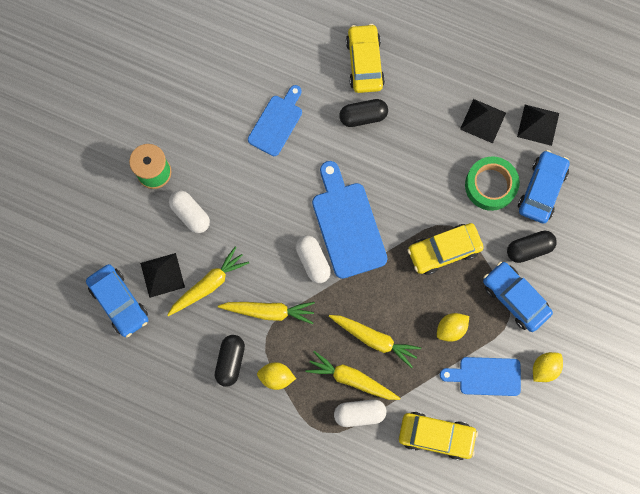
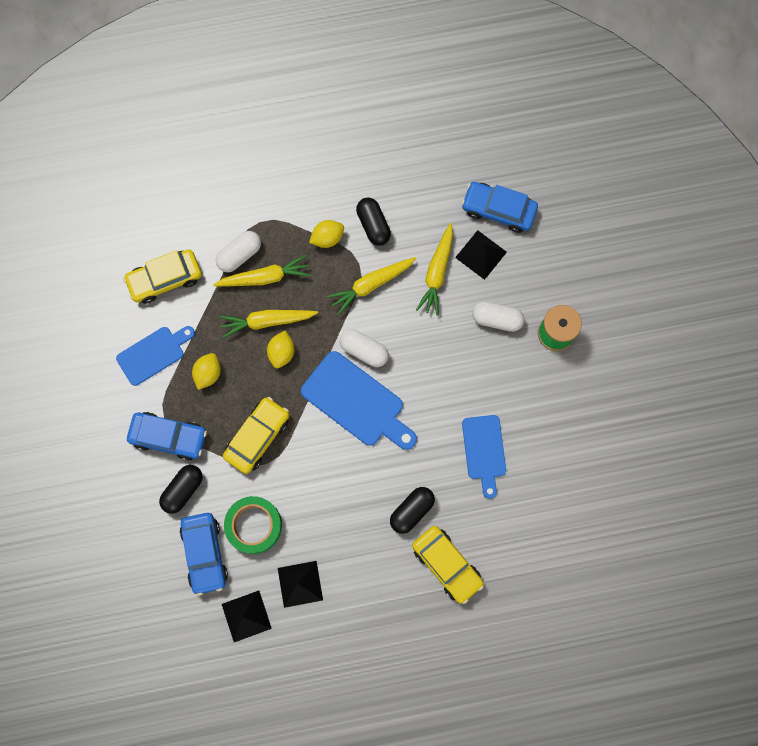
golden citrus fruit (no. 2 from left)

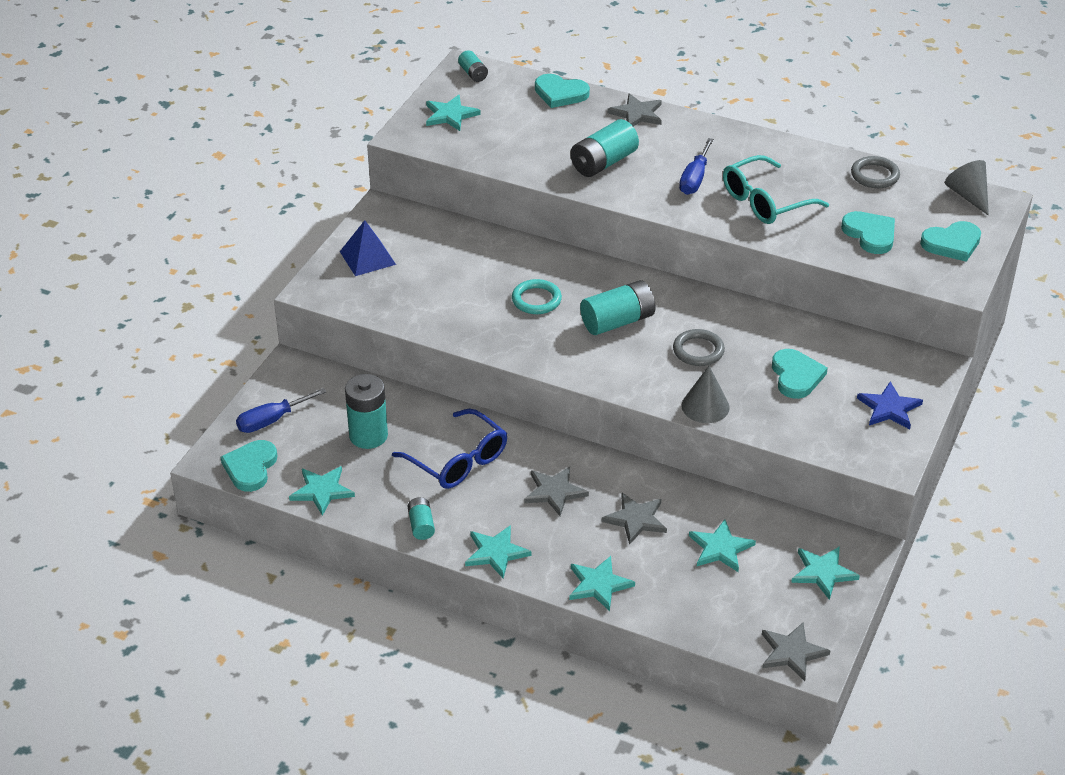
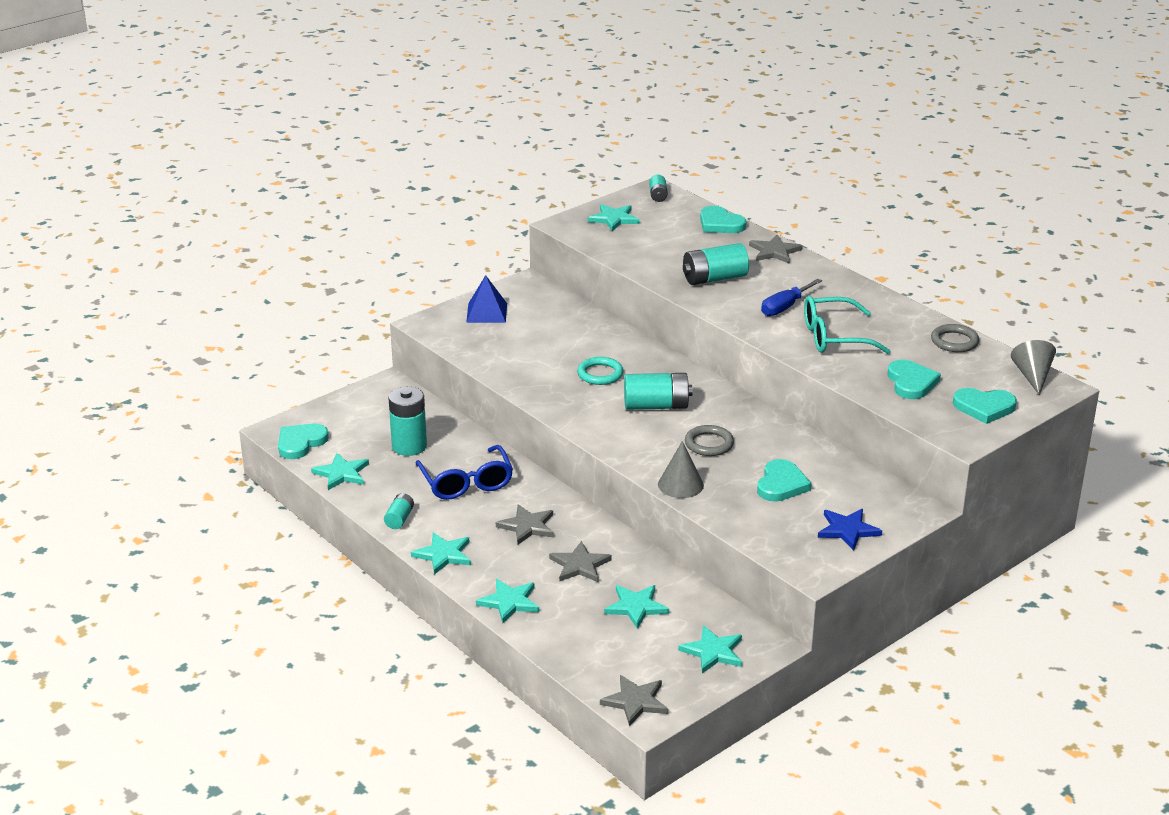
royal blue flat screwdriver (no. 1 from left in the first image)

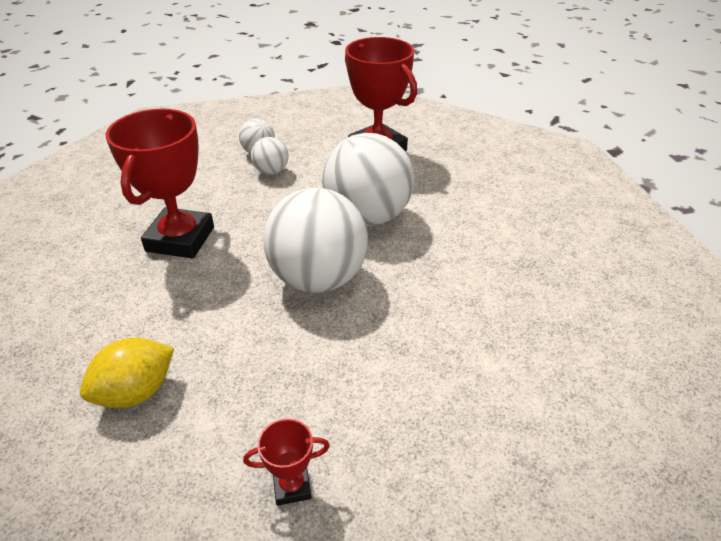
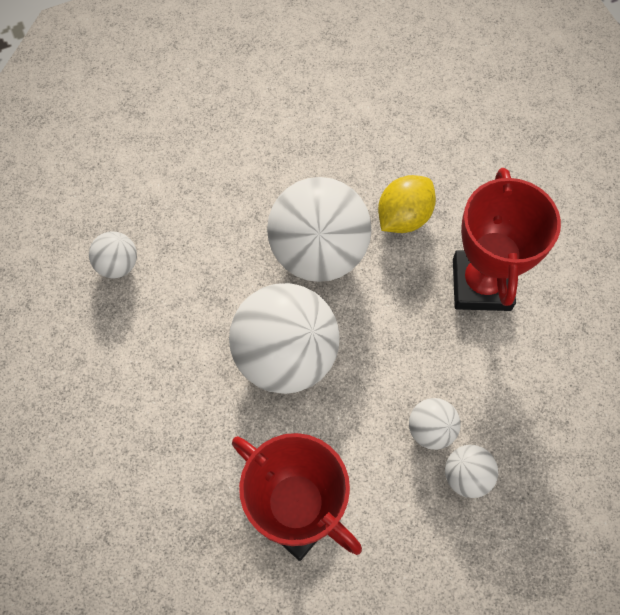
white ball (no. 1 from left)
golden citrus fruit
red award cup (no. 2 from left in the first image)

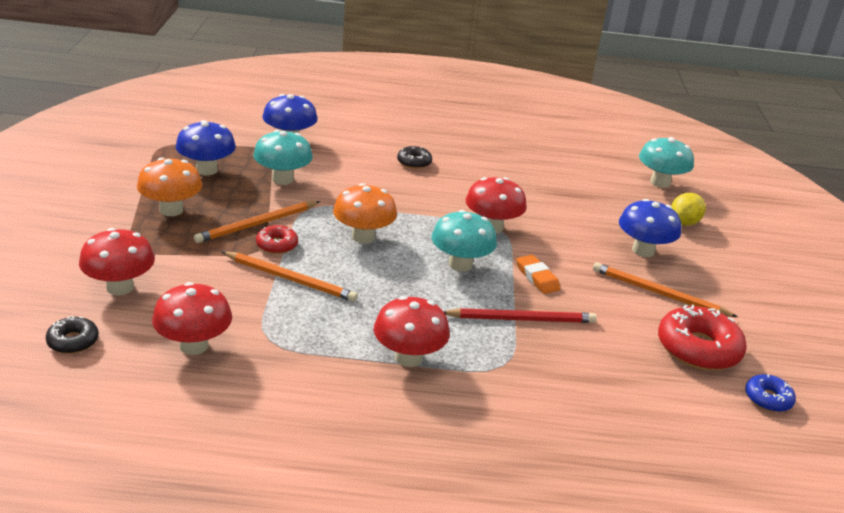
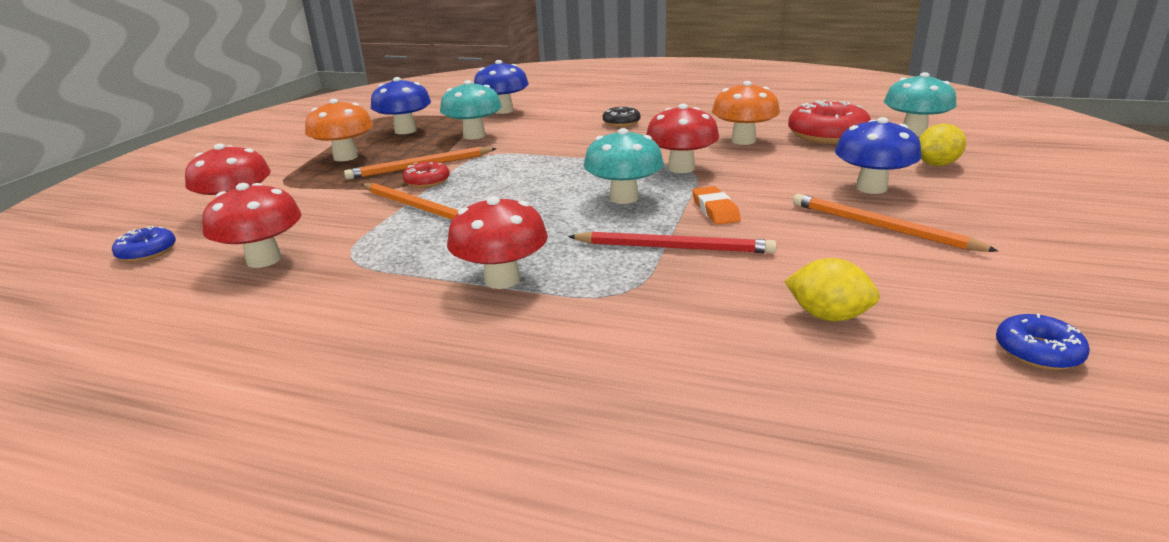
royal blue glazed donut (no. 1 from left)
orange fungus (no. 2 from left)
golden citrus fruit (no. 1 from left)
red glazed donut (no. 2 from left)

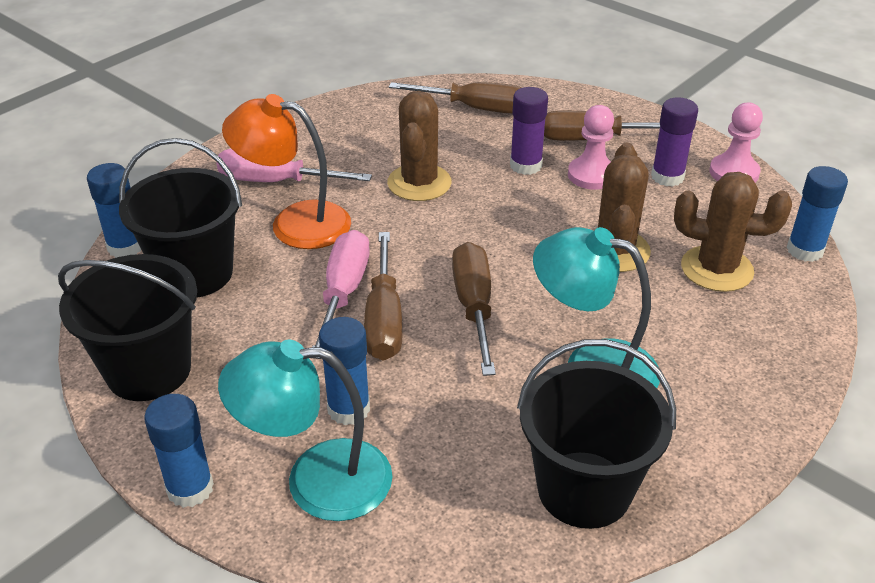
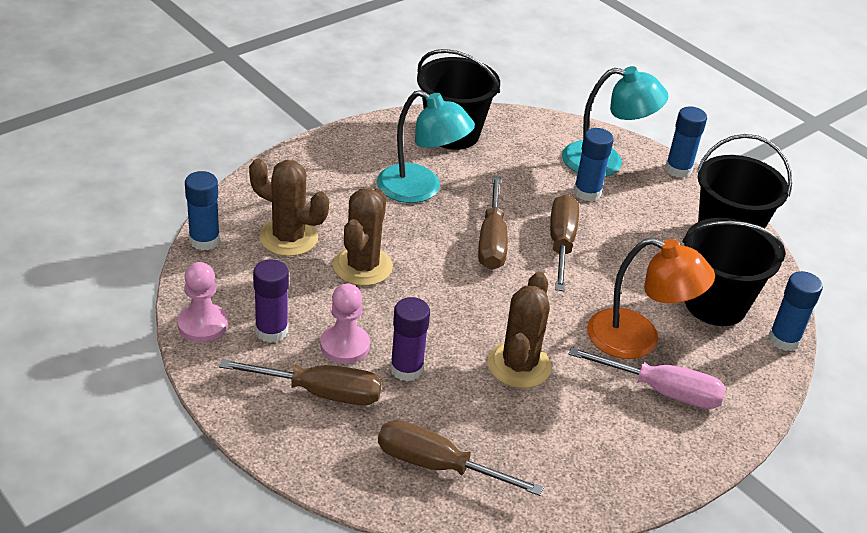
rosy flat screwdriver (no. 2 from left in the first image)

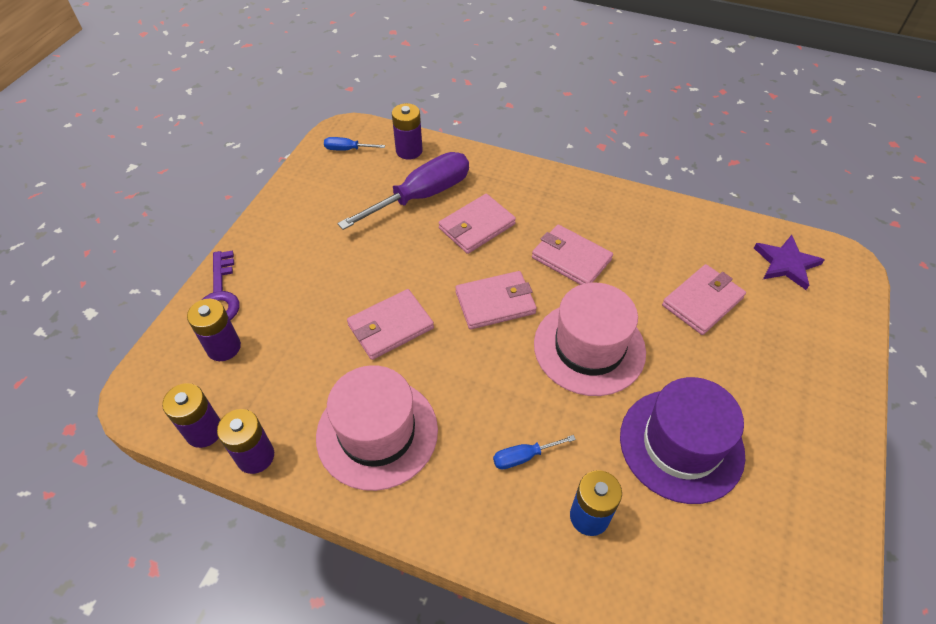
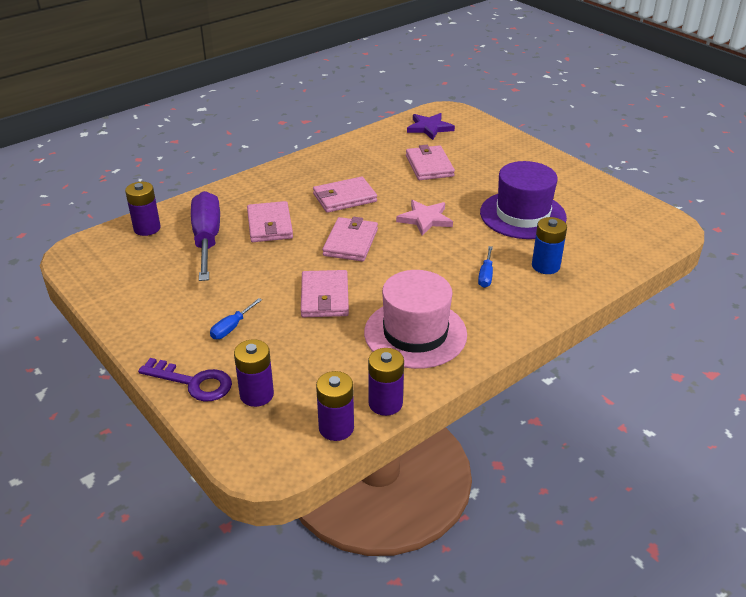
royal blue flat screwdriver (no. 1 from left)
rosy star shape

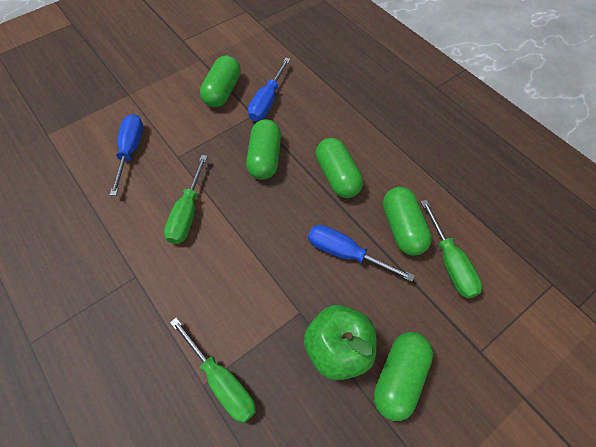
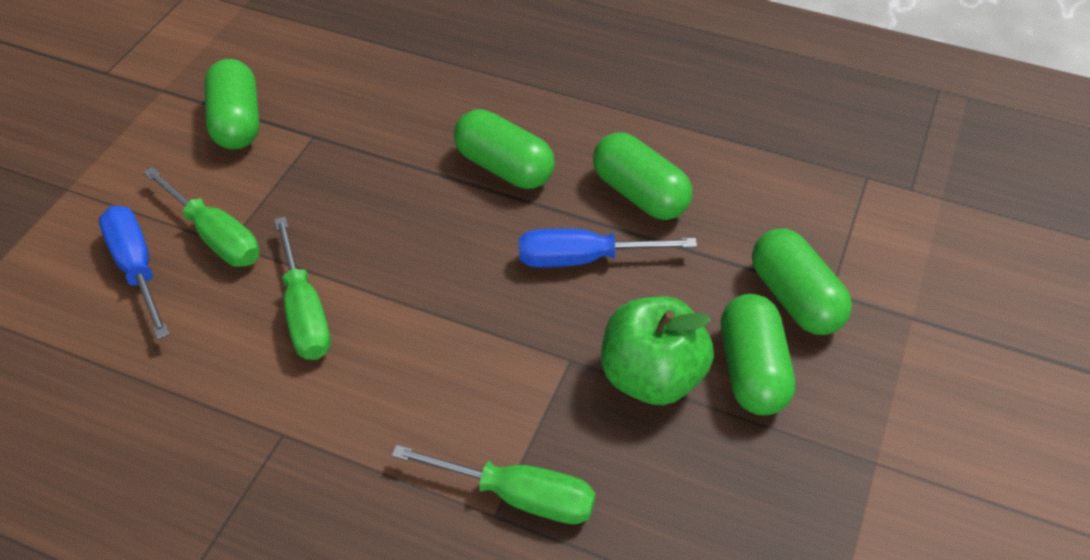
emerald flat screwdriver (no. 1 from left)
emerald pill (no. 5 from left)
royal blue flat screwdriver (no. 2 from left in the first image)

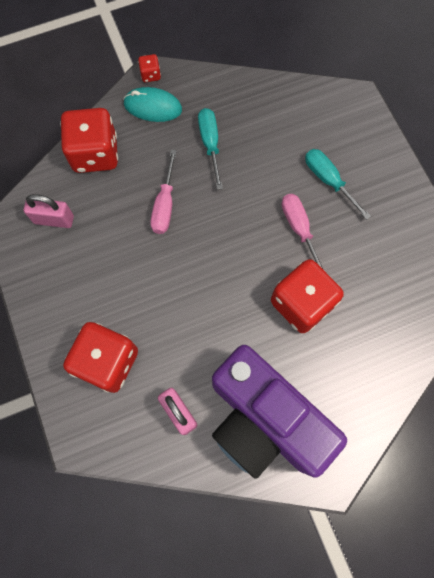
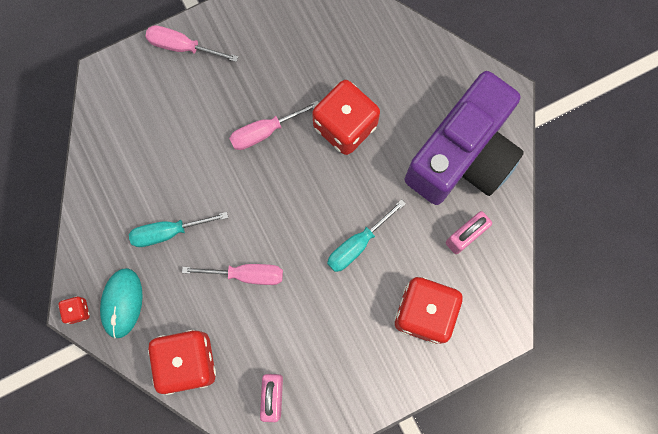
rosy flat screwdriver (no. 1 from left)
teal flat screwdriver (no. 2 from left)

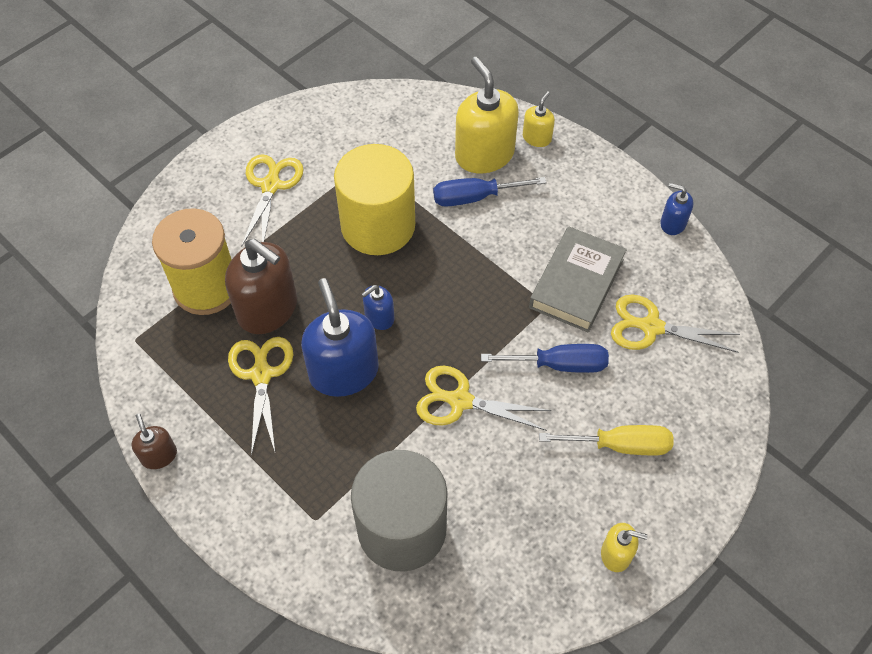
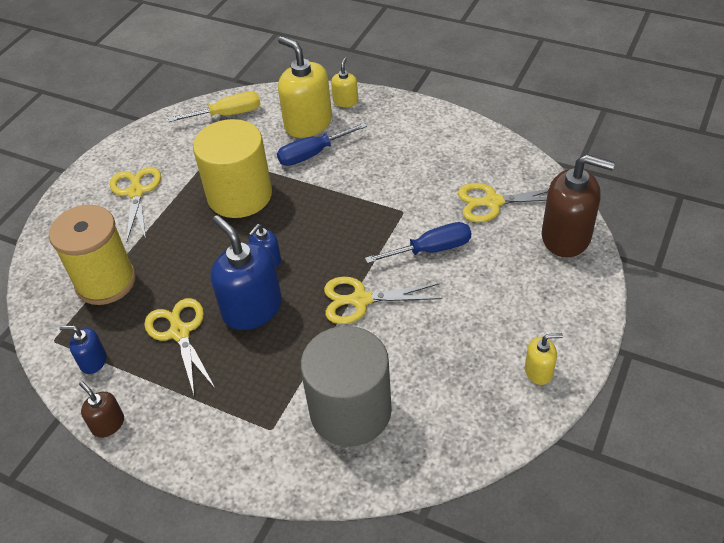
royal blue pump bottle (no. 1 from left)
golden flat screwdriver
brown pump bottle (no. 2 from left)
ash-grey hardcover

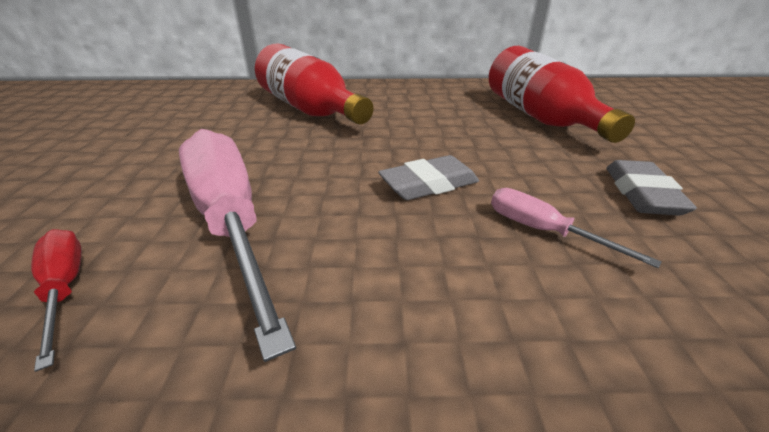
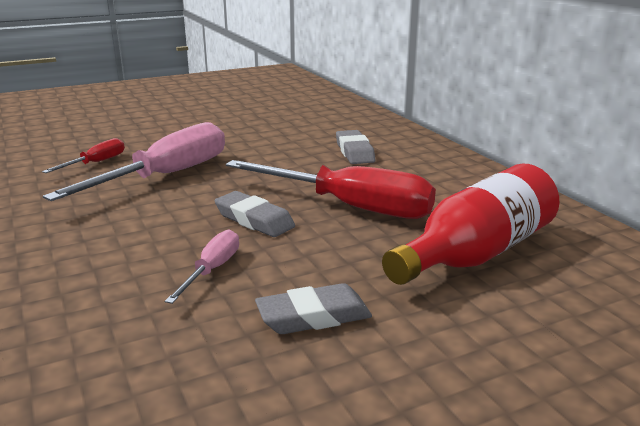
red flat screwdriver (no. 2 from left)
ash-grey pencil eraser (no. 3 from left)

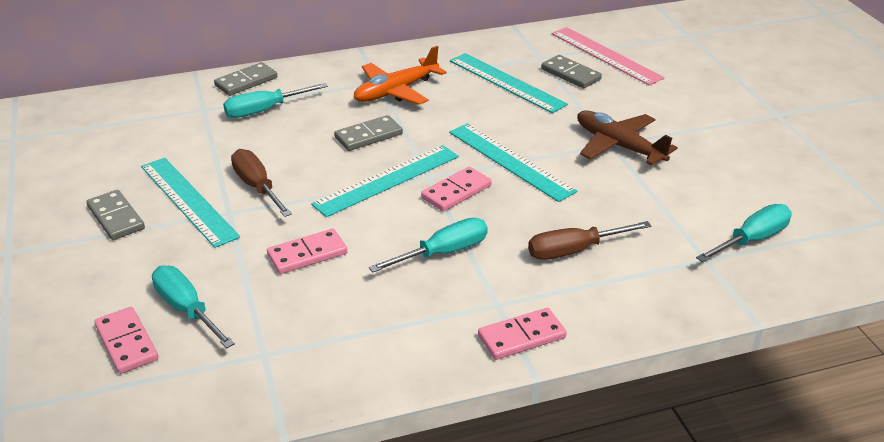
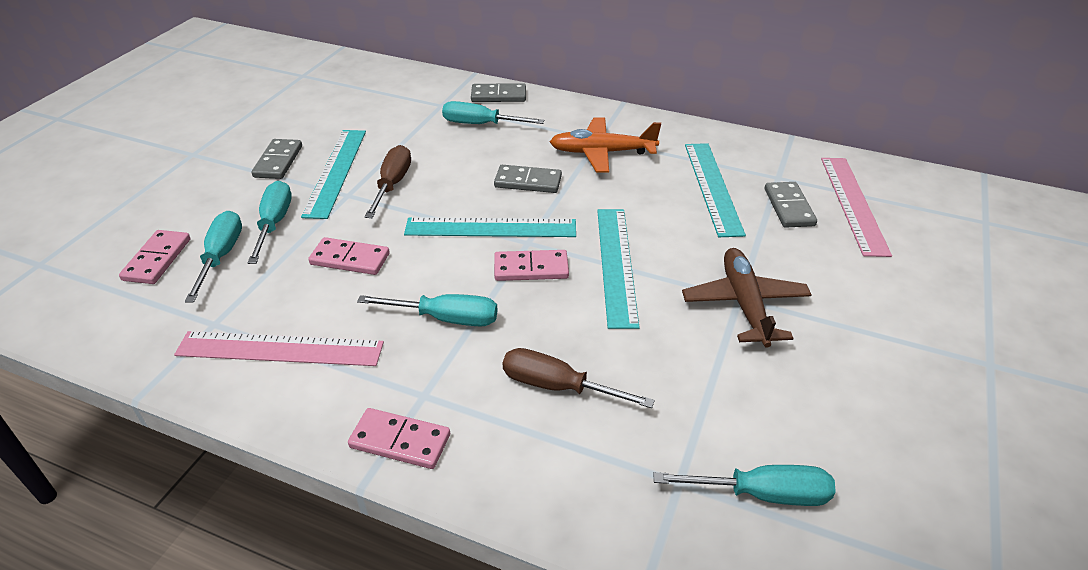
rosy straightedge (no. 1 from left)
teal flat screwdriver (no. 2 from left)

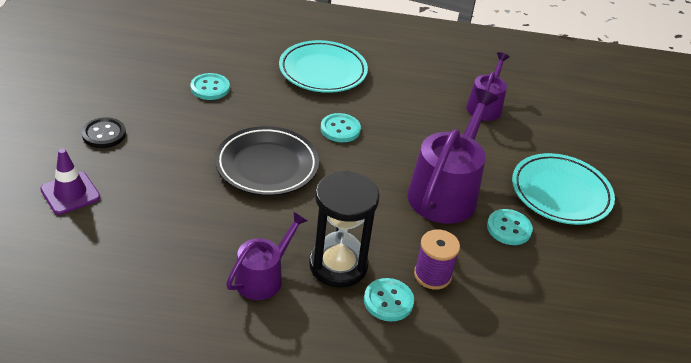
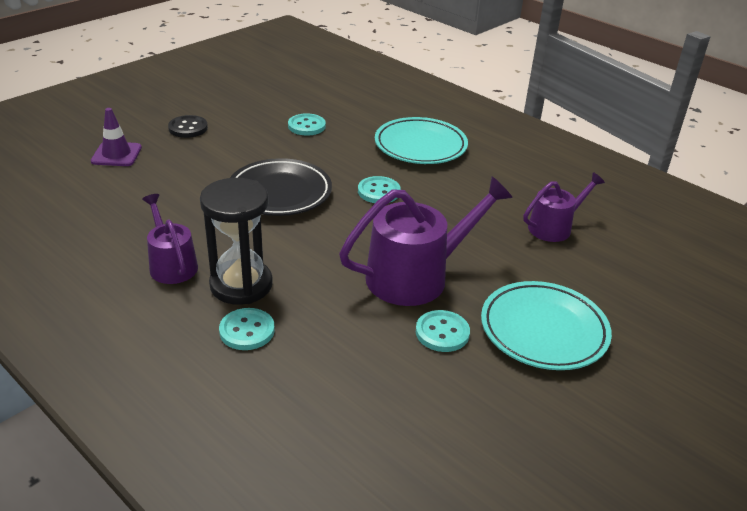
purple sprinkling can (no. 1 from left)
purple bobbin

